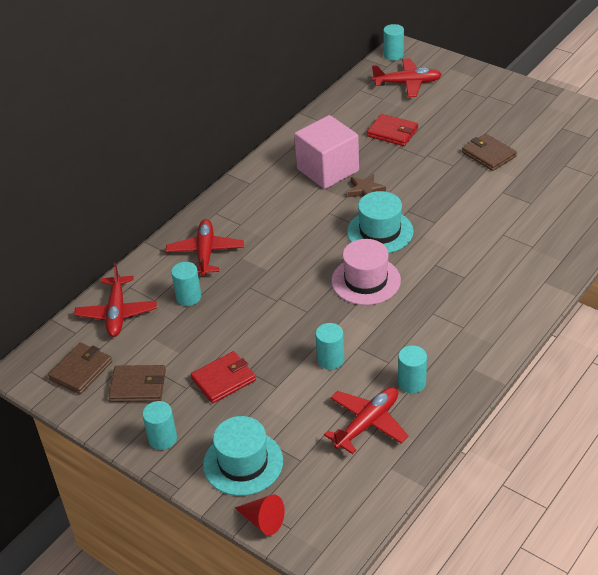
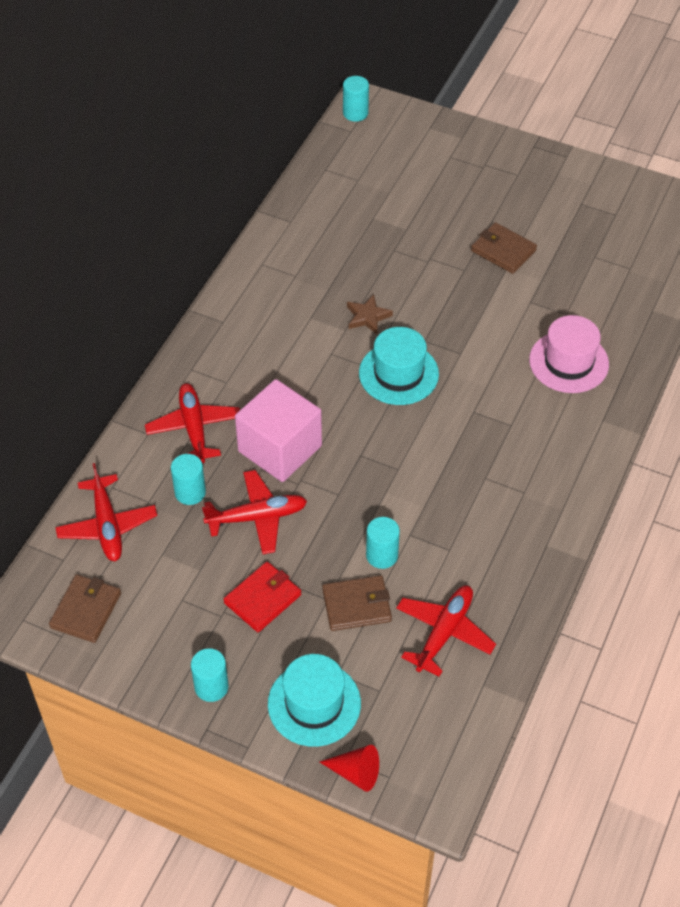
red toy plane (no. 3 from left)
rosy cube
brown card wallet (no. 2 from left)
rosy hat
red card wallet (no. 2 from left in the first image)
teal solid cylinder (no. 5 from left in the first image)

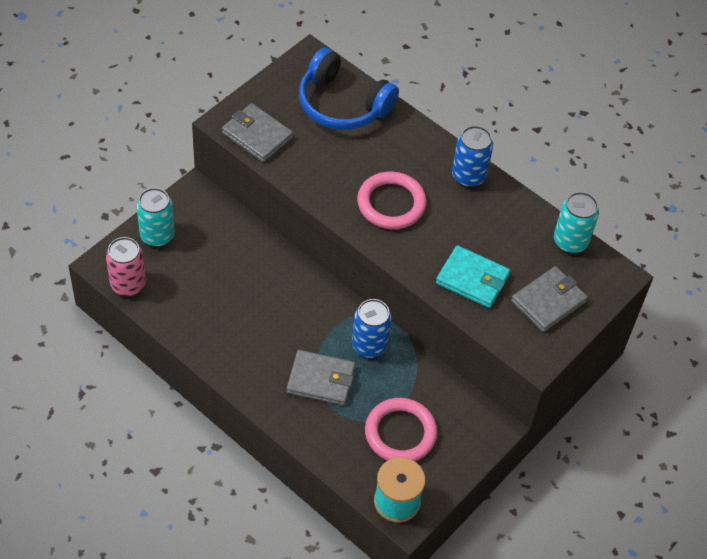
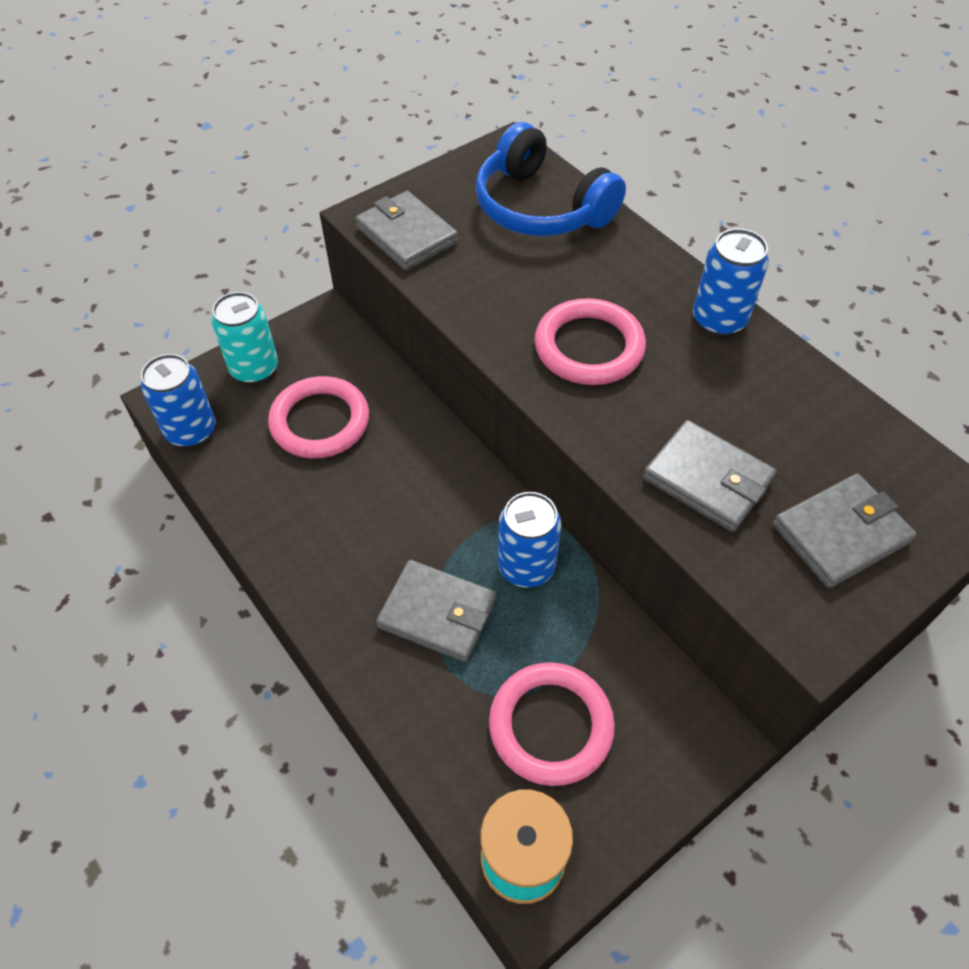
royal blue soda can (no. 1 from left)
rosy torus (no. 1 from left)
ash-grey card wallet (no. 3 from left)
teal soda can (no. 2 from left in the first image)

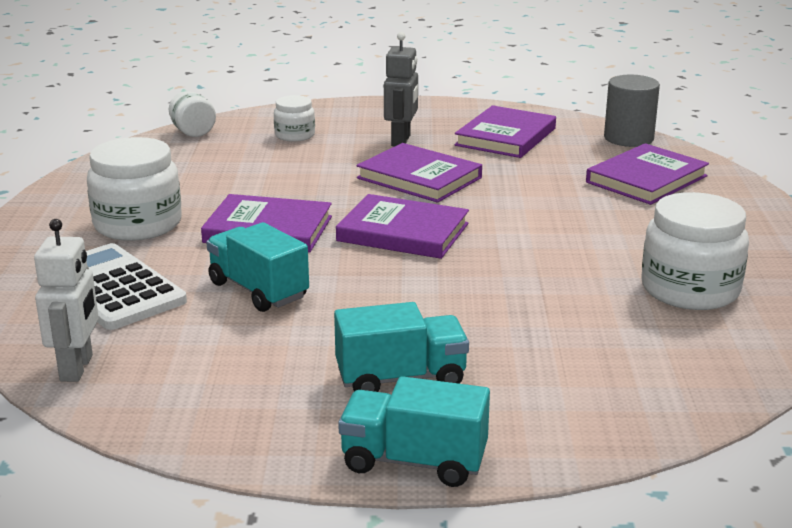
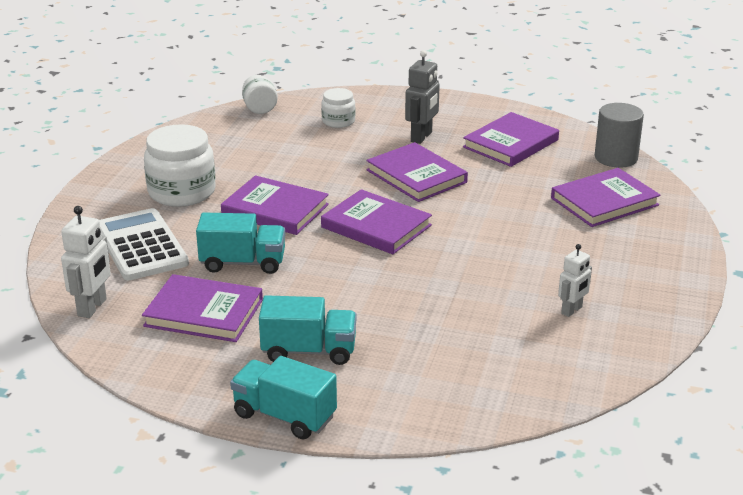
purple hardcover (no. 1 from left)
teal lorry (no. 1 from left)
white robot figure (no. 2 from left)

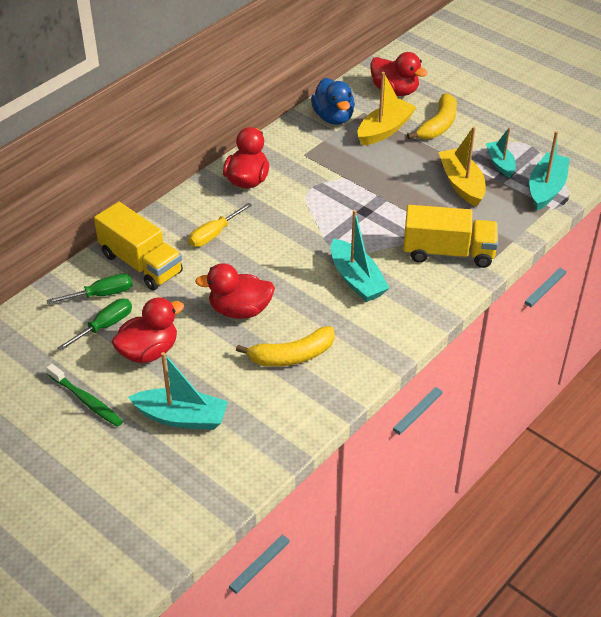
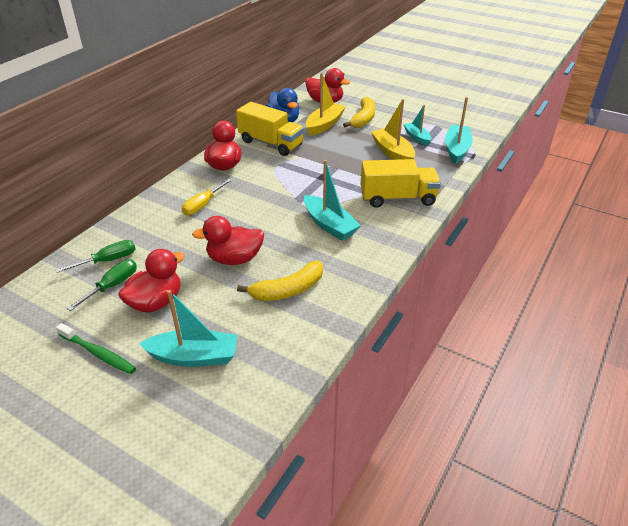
golden lorry (no. 1 from left)

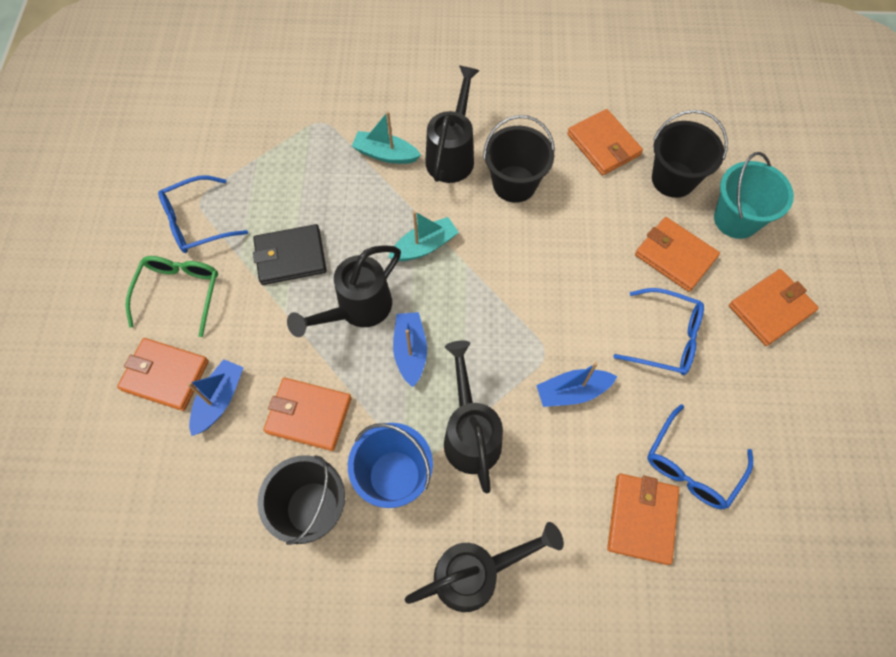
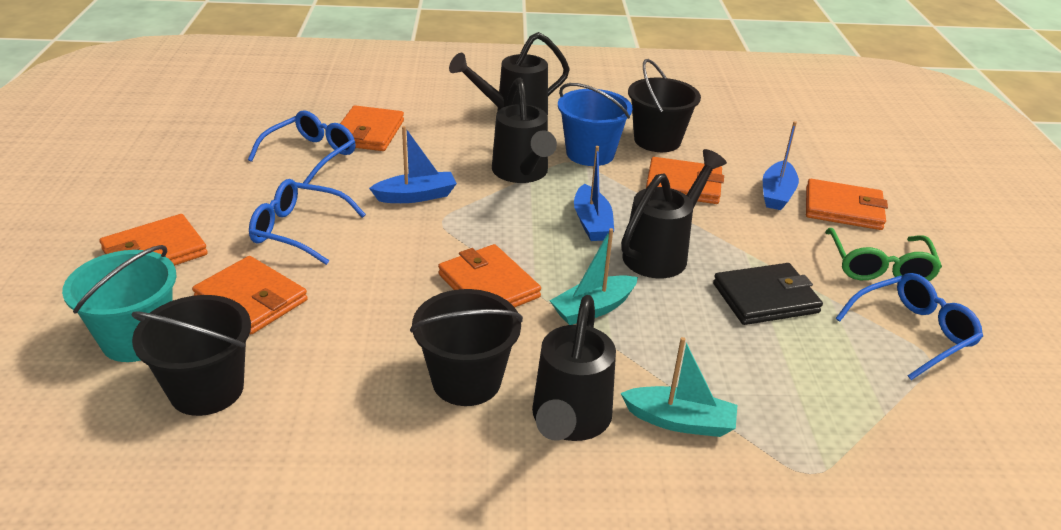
orange card wallet (no. 4 from left)

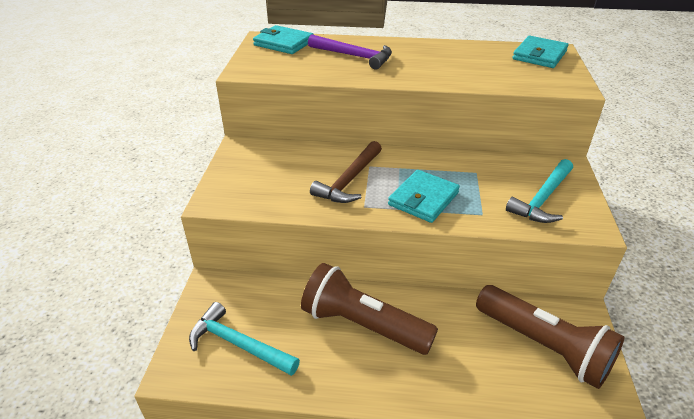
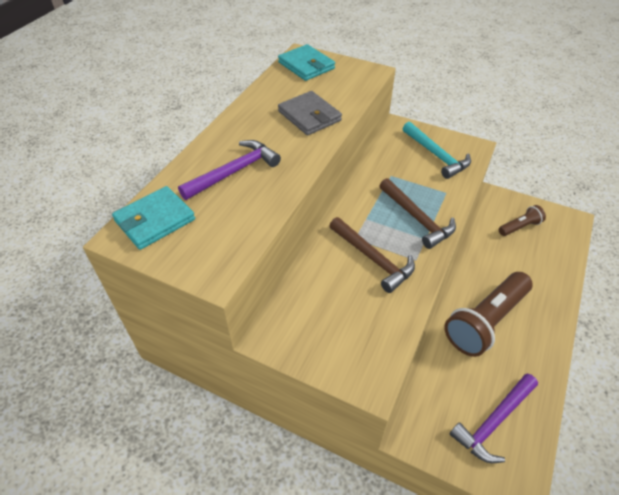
ash-grey card wallet
brown hammer (no. 2 from left)
purple hammer (no. 2 from left)
brown torch (no. 2 from left)

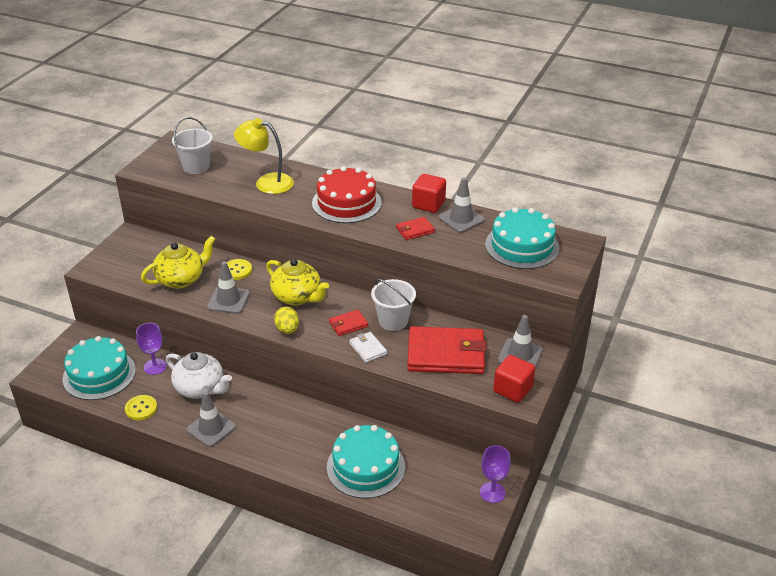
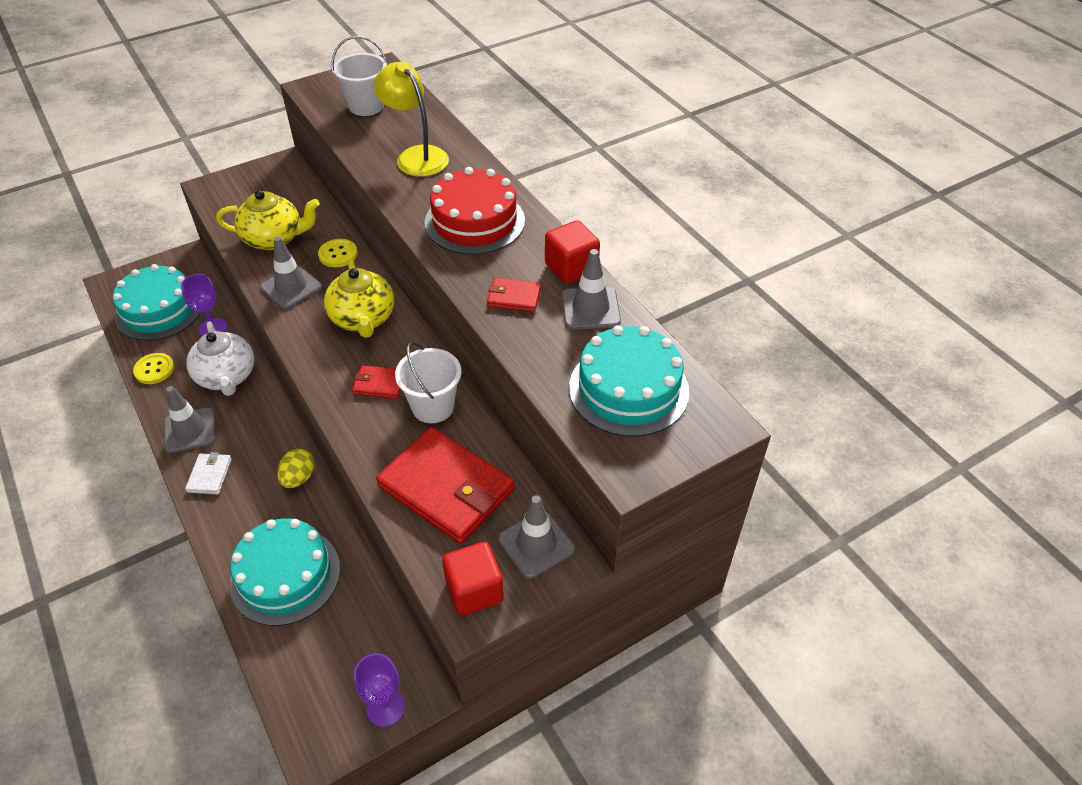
white card wallet
golden toy egg

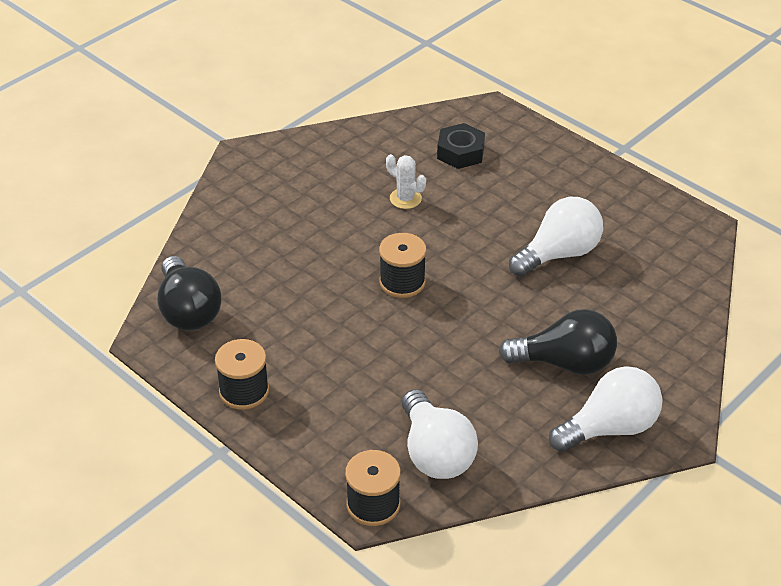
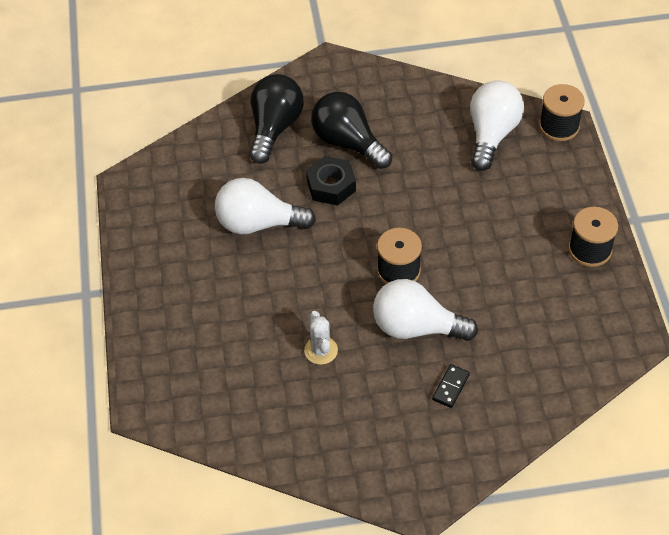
ebony lightbulb (no. 1 from left)
ebony hexagon nut
white lightbulb (no. 2 from left)
ebony domino tile

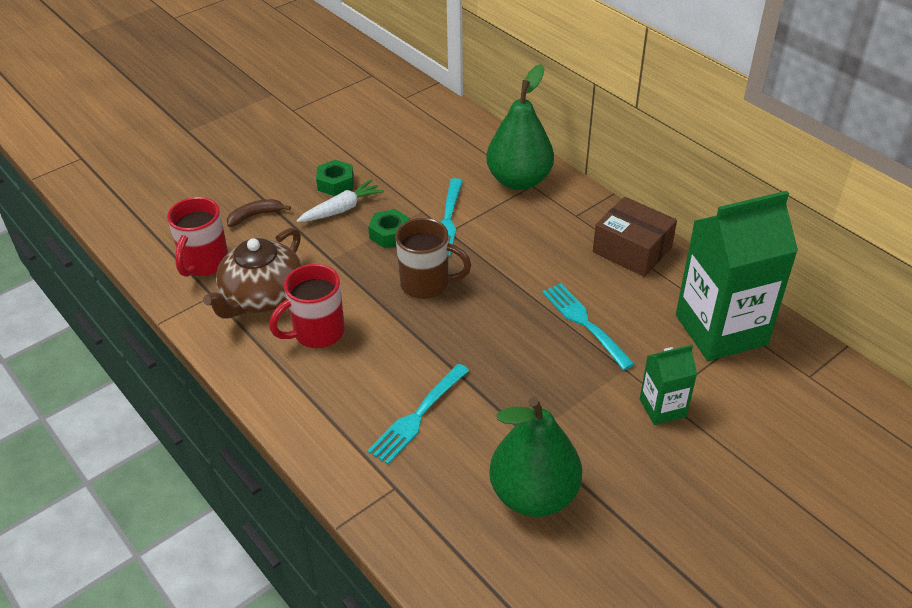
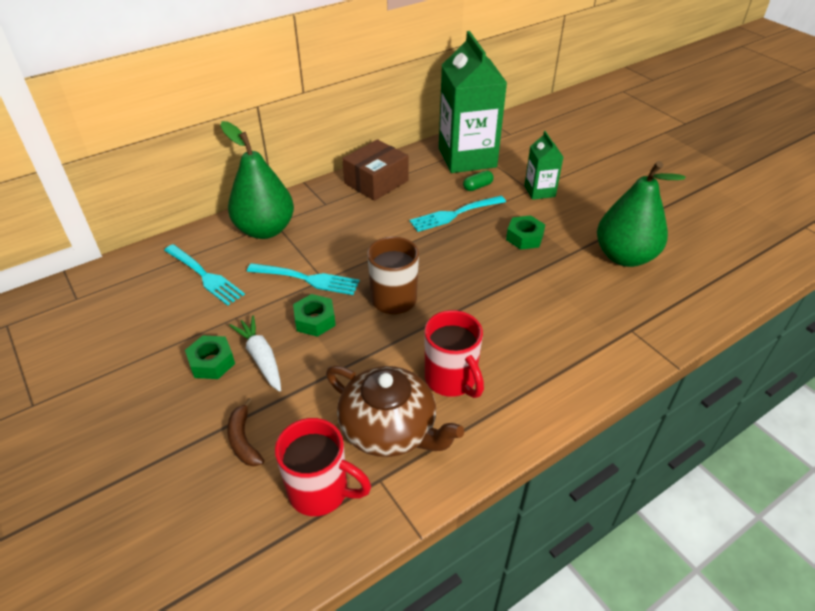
teal dinner fork (no. 1 from left)
emerald pill
emerald hexagon nut (no. 3 from left)

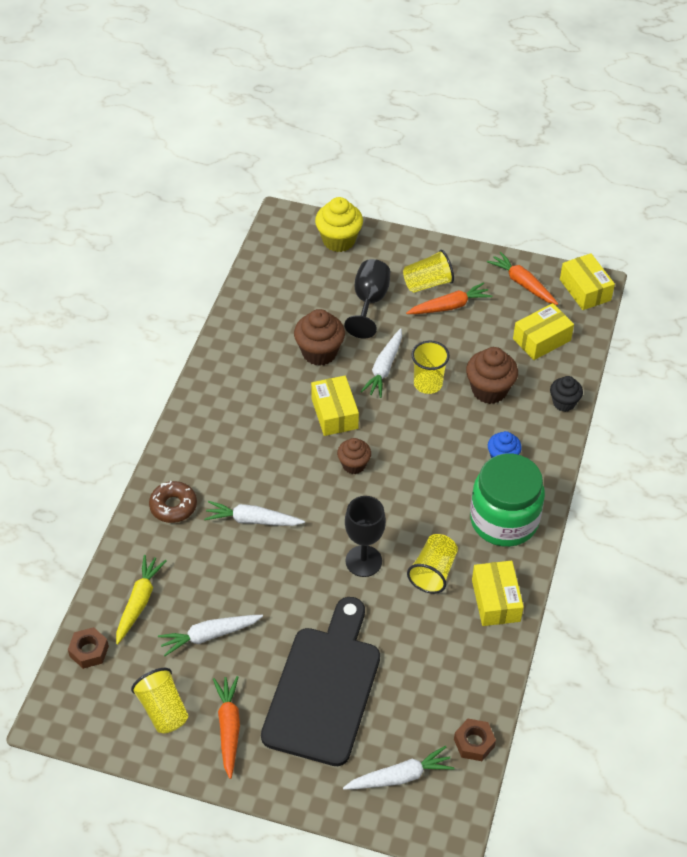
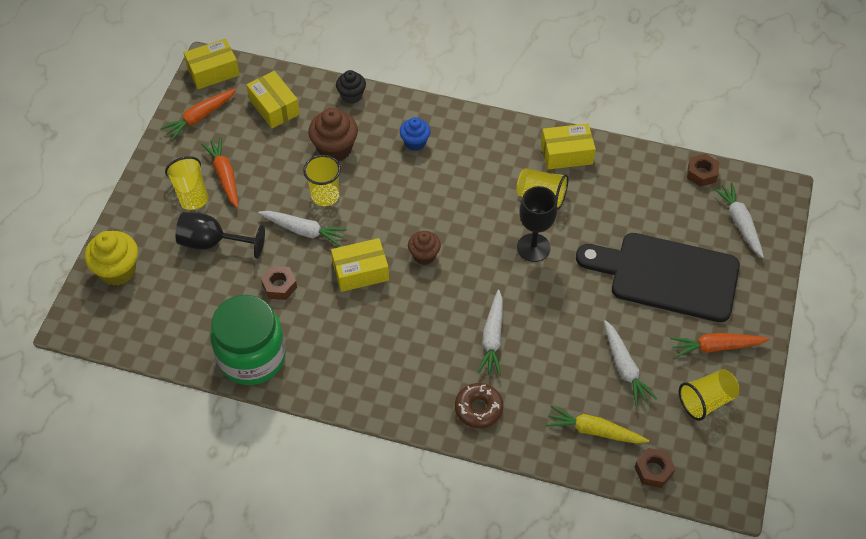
emerald preserve jar
brown hexagon nut (no. 1 from left)

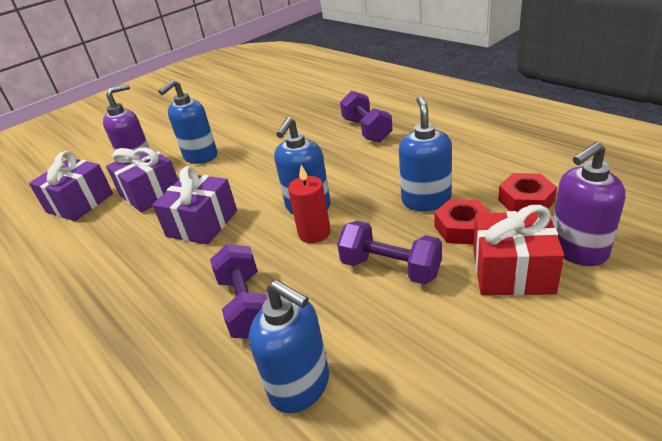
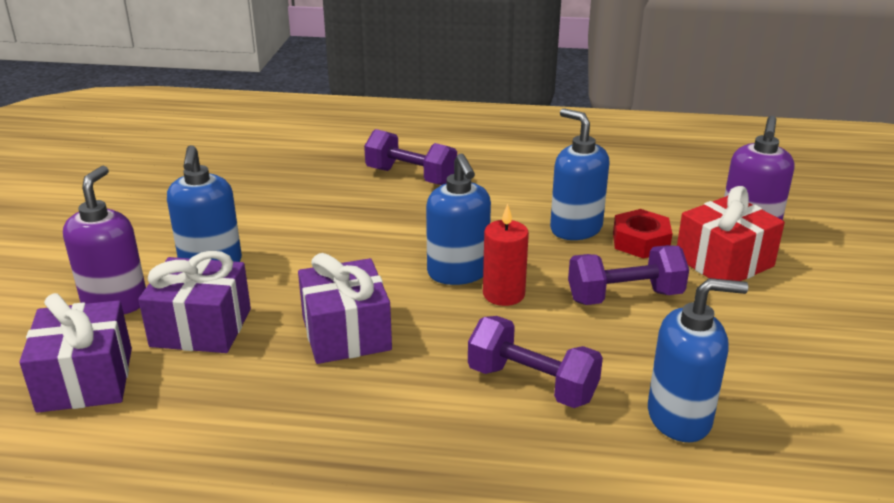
red hexagon nut (no. 2 from left in the first image)

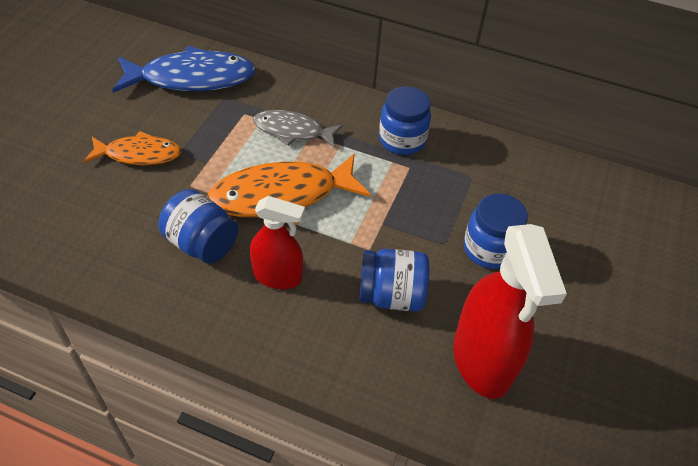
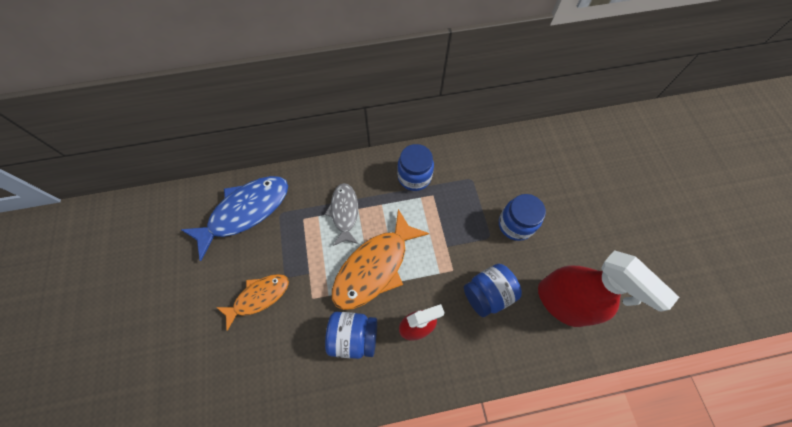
ash-grey fish figure

